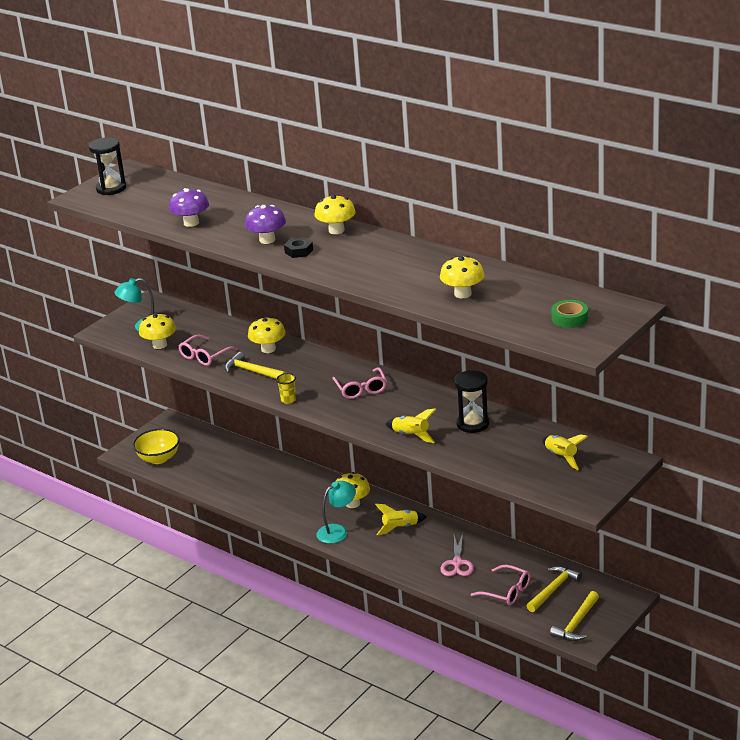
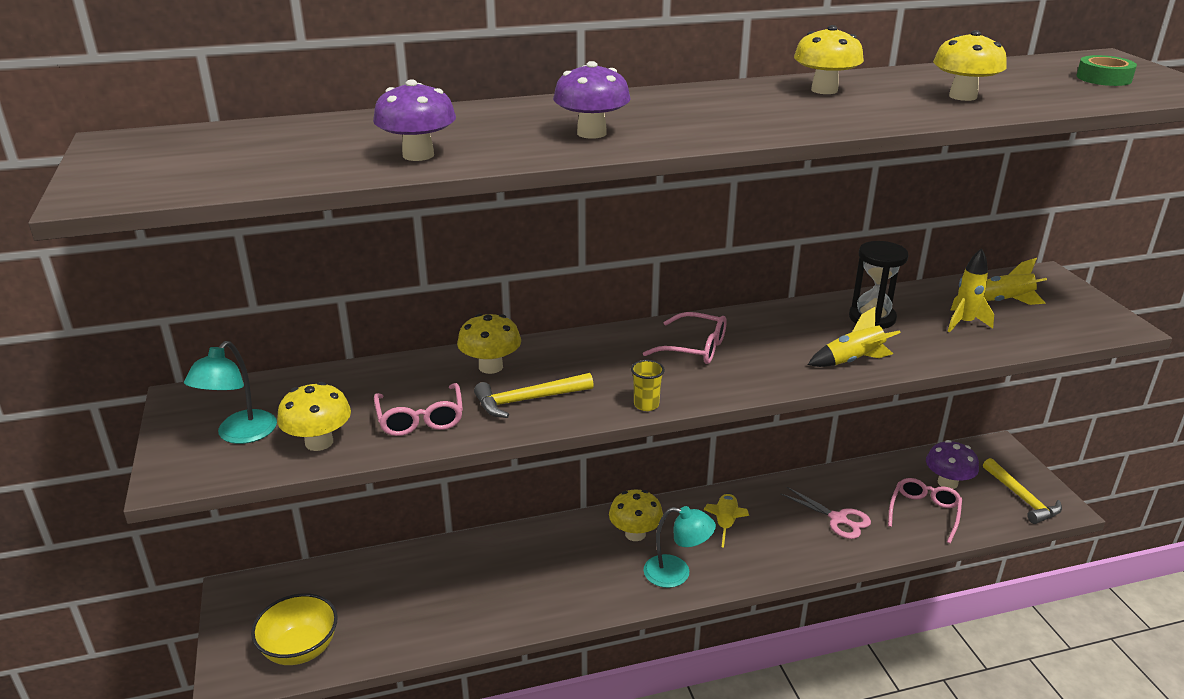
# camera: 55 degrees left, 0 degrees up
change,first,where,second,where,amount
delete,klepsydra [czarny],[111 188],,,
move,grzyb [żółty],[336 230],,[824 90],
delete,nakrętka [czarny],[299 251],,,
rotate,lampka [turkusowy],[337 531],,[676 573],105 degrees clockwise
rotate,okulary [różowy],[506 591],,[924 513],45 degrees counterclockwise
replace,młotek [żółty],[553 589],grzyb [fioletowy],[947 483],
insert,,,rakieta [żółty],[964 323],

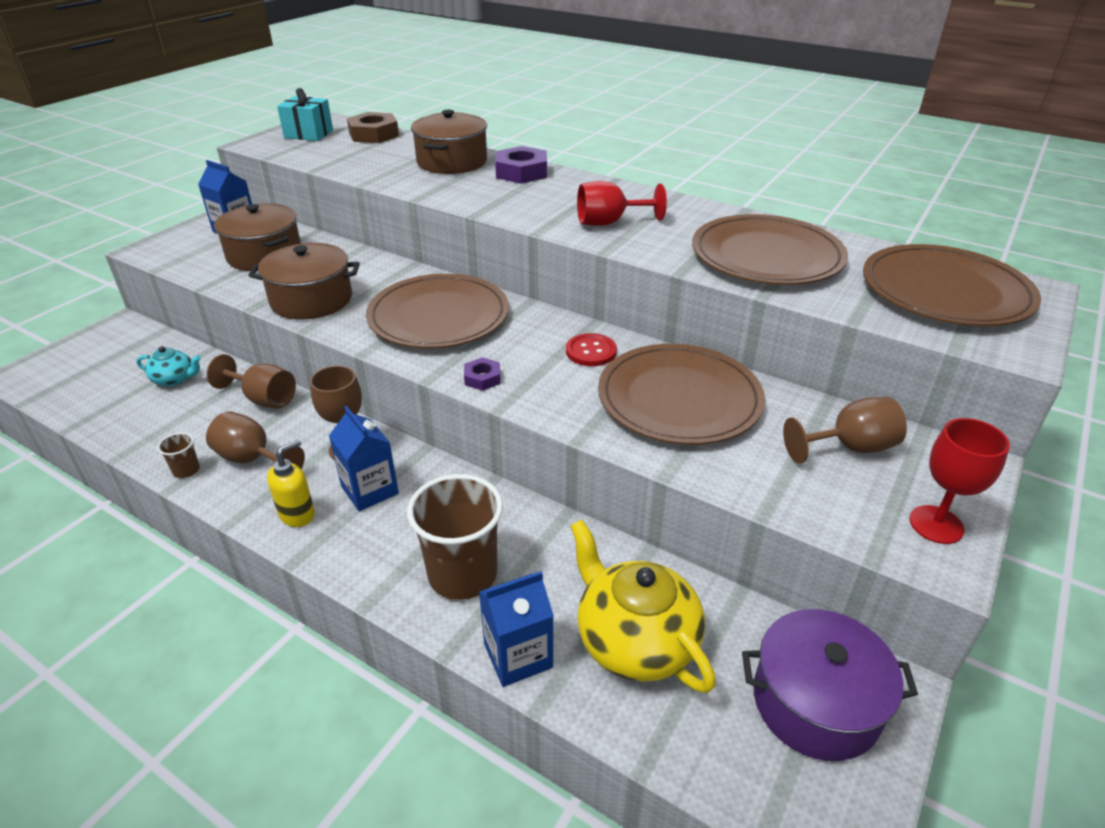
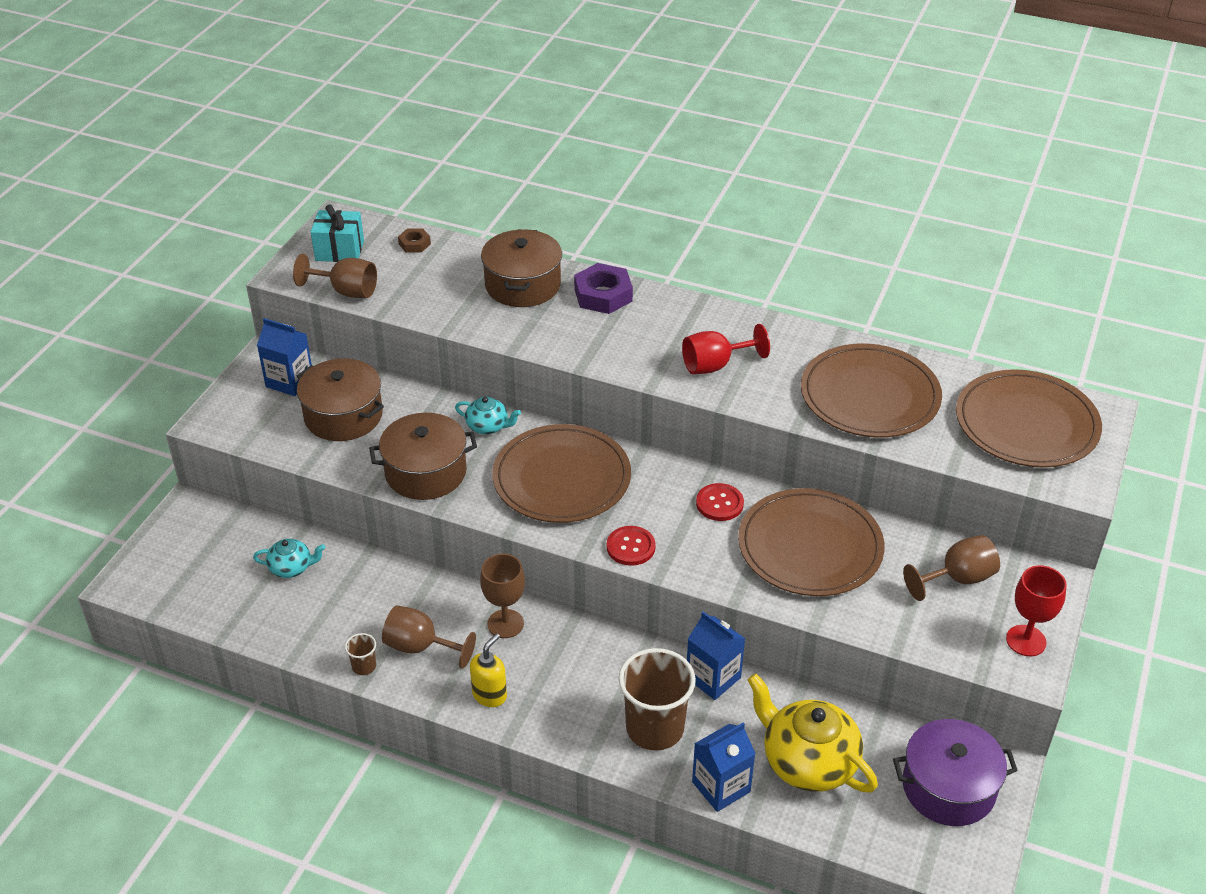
# camera: 10 degrees left, 5 degrees up
change,first,where,second,where,amount
resize,nakrętka [brązowy],[374 134],,[414 244],x0.54
move,kielich [brązowy],[264 399],,[346 291],
replace,nakrętka [fioletowy],[482 378],guzik [czerwony],[631 547],
move,karton mleka [niebieski],[369 490],,[713 678],
insert,,,imbryk [turkusowy],[488 426],

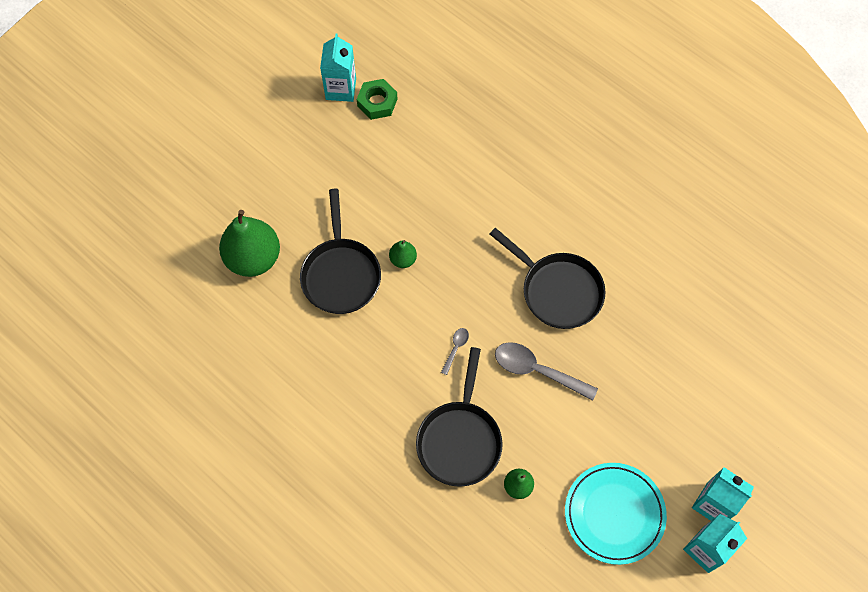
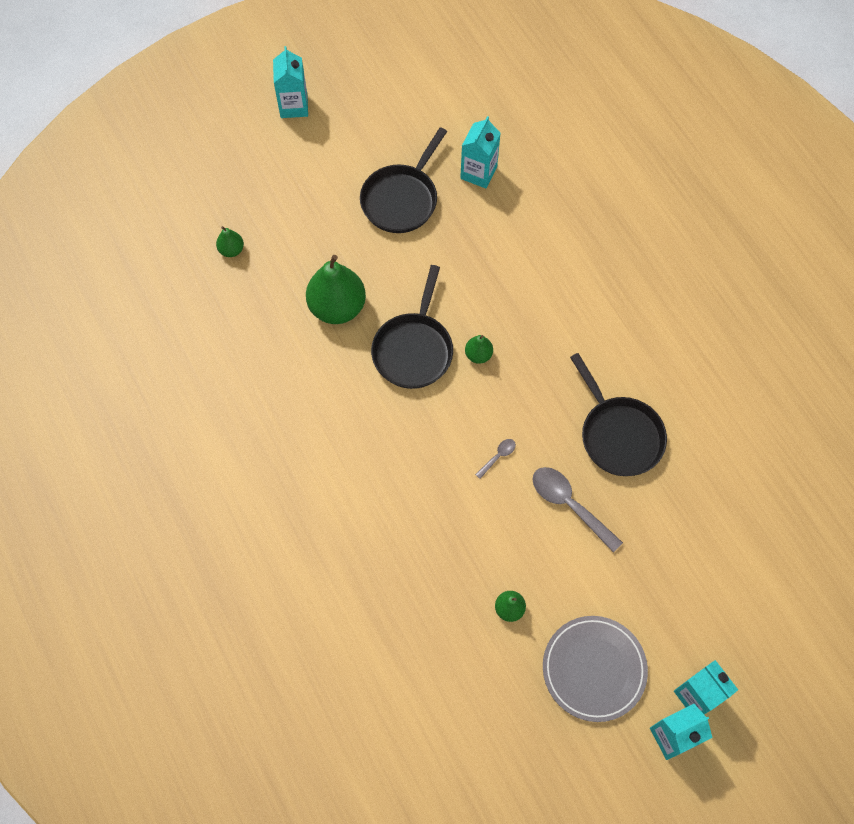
# camera: 20 degrees right, 0 degrees up
change,first,where,second,where,amount
delete,nakrętka [zielony],[377 102],,,
move,patelnia [czarny],[460 439],,[402 199],
recolor,talerz [turkusowy],[614 514],talerz [szary],[594 669],
insert,,,karton mleka [turkusowy],[294 106],
insert,,,gruszka [zielony],[231 250],

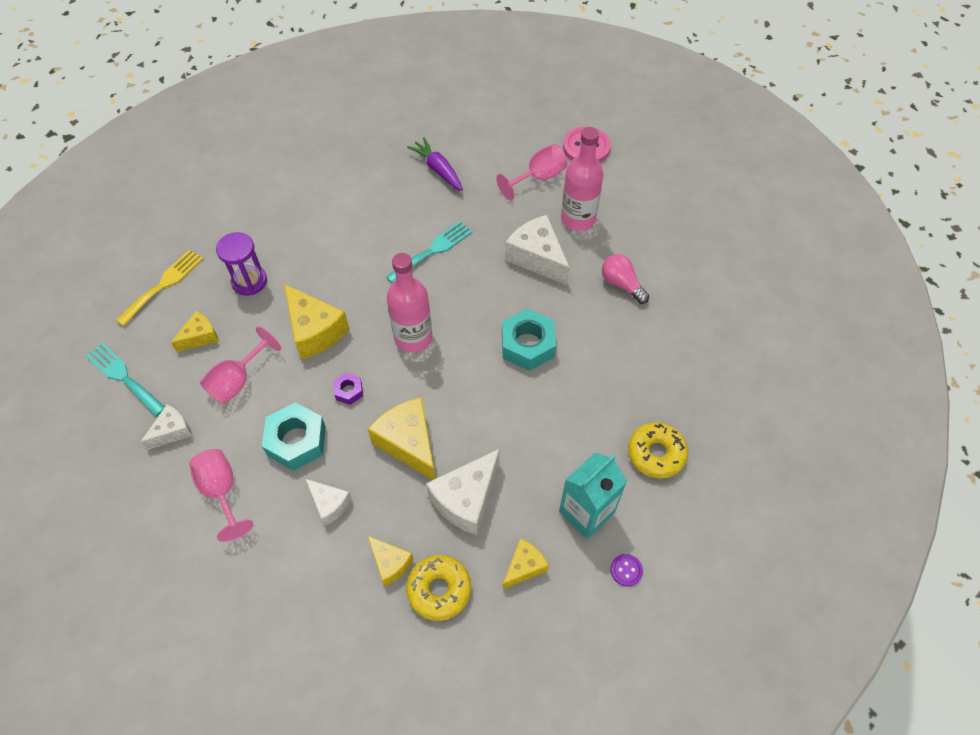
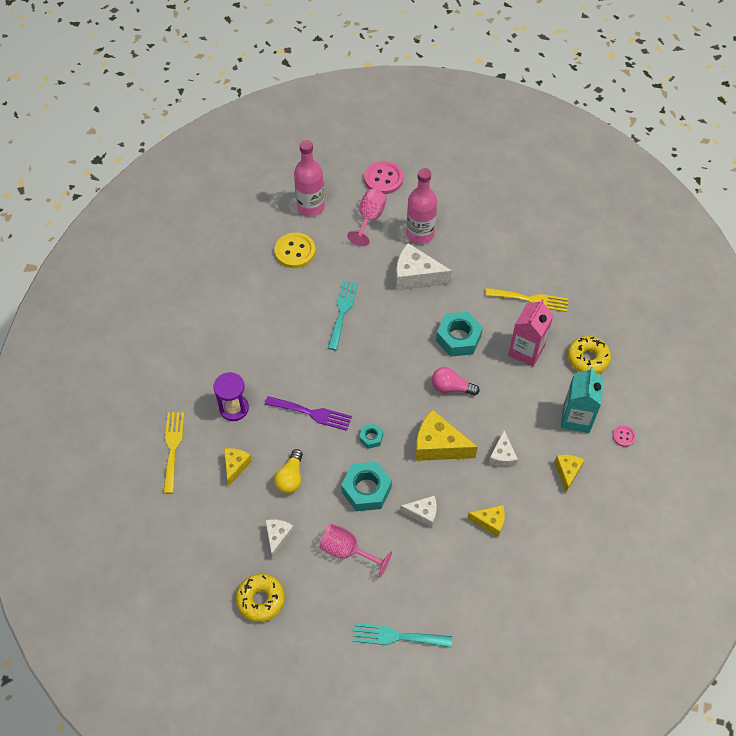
# camera: 35 degrees left, 0 degrees up
change,first,where,second,where,amount
replace,marchewka [fioletowy],[438 169],guzik [żółty],[295 251],
move,butelka [różowy],[413 337],,[310 207],
move,żarówka [różowy],[622 284],,[451 387],
replace,ser [żółty],[315 331],widelec [fioletowy],[312 413],
replace,kielich [różowy],[237 381],żarówka [żółty],[290 478],
move,widelec [turkusowy],[123 377],,[397 636],
recolor,nakrętka [fioletowy],[349 391],nakrętka [turkusowy],[371 438],
resize,ser [biały],[466 499],,[502 456],x0.58
recolor,guzik [fioletowy],[626 570],guzik [różowy],[623 436],
move,donut [żółty],[439 590],,[261 600],
insert,,,widelec [żółty],[530 299],
insert,,,karton mleka [różowy],[526 351],

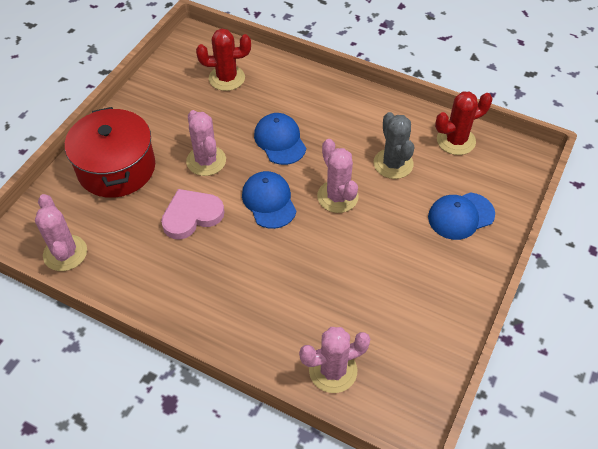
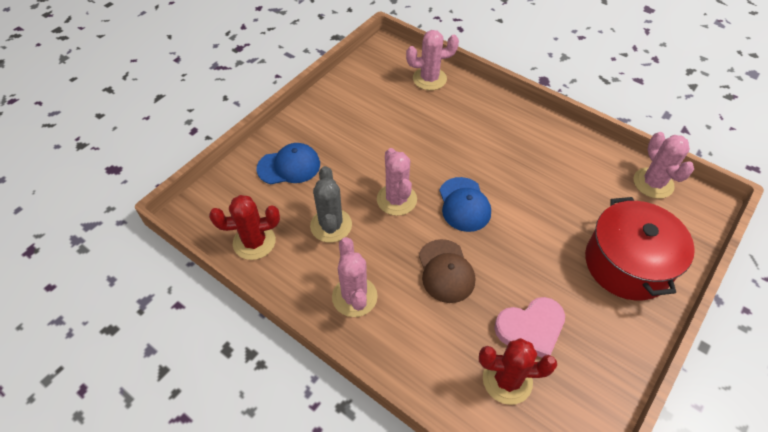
# camera: 170 degrees left, 0 degrees up
change,first,where,second,where,amount
move,kaktus [różowy],[206 161],,[354 297],
recolor,czapka [niebieski],[280 141],czapka [brązowy],[446 271],
move,serce [różowy],[191 216],,[531 328],

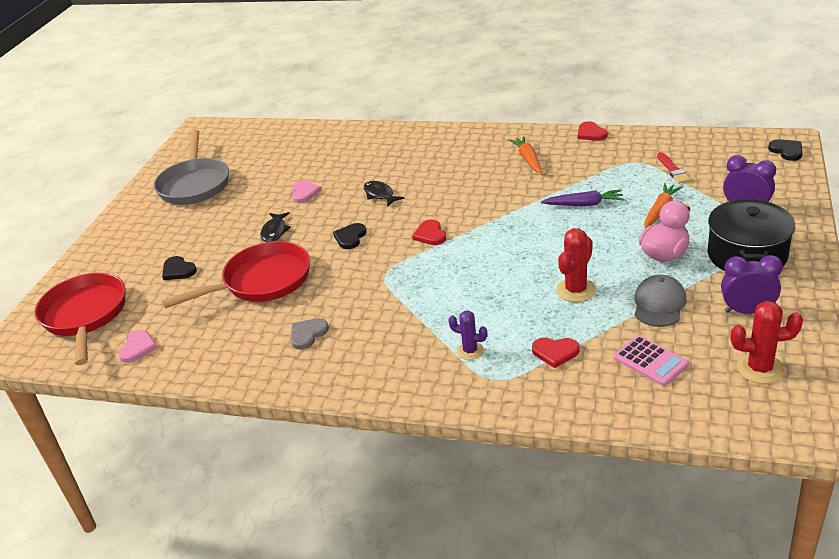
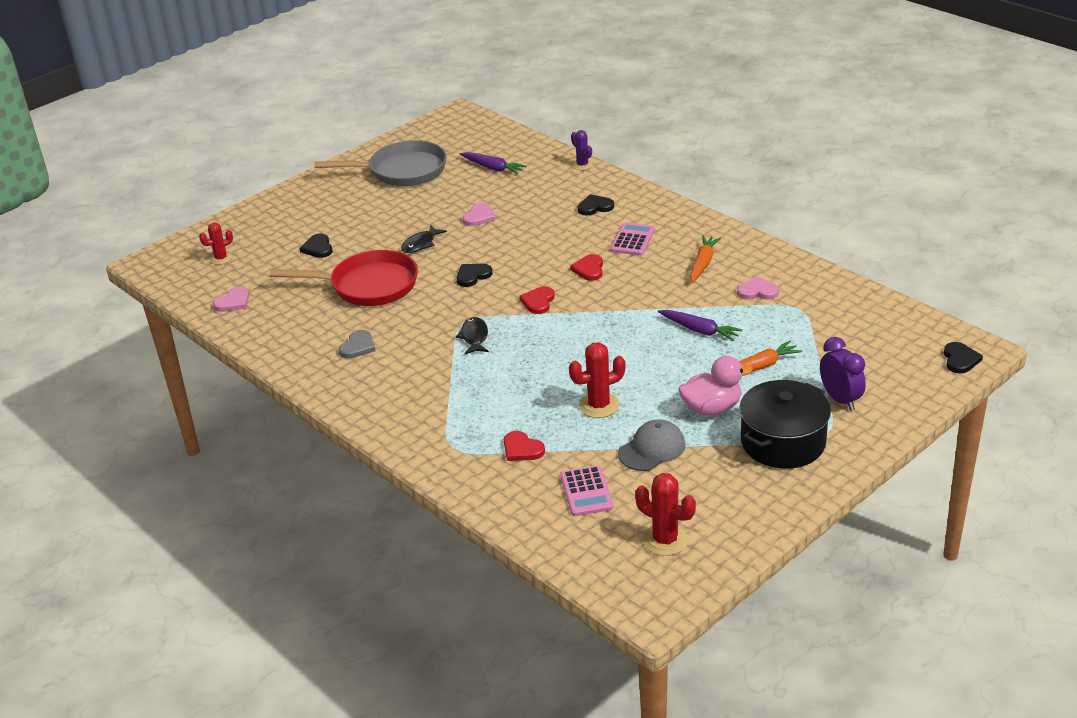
# camera: 30 degrees right, 0 degrees up
change,first,where,second,where,amount
move,serce [czerwony],[591 133],,[589 269],
rotate,patelnia [szary],[195 184],,[402 171],120 degrees counterclockwise
delete,pędzel [czerwony],[673 170],,,
move,ryba [czarny],[380 195],,[474 337],
delete,budzik [fioletowy],[747 311],,,
replace,patelnia [czerwony],[85 316],kaktus [czerwony],[221 258],
move,kaktus [fioletowy],[470 351],,[582 165],
rotate,serce [szary],[308 334],,[358 346],135 degrees clockwise
insert,,,marchewka [fioletowy],[493 168],
insert,,,serce [czarny],[595 207],
insert,,,kalkulator [różowy],[632 240],
insert,,,serce [różowy],[757 291],

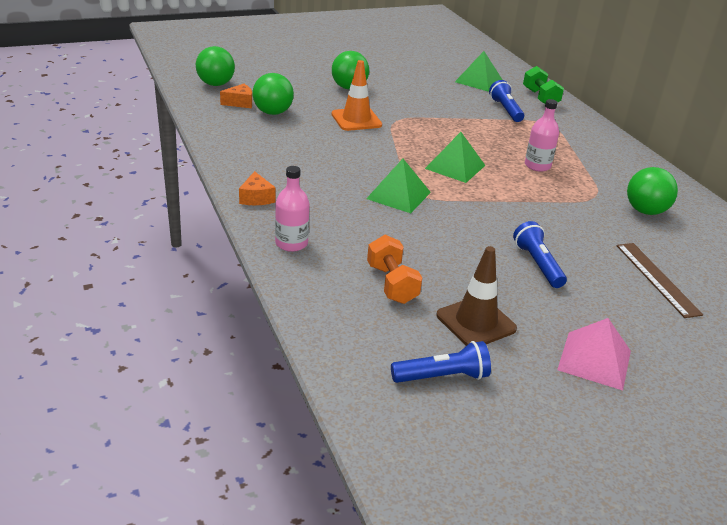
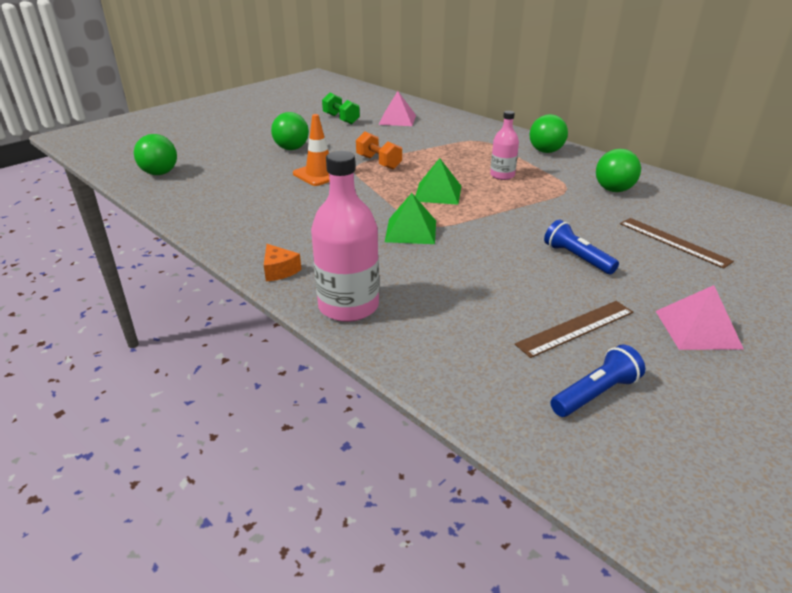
# camera: 20 degrees left, 0 degrees up
change,first,where,second,where,amount
recolor,piramida [zielony],[479 81],piramida [różowy],[397 119],
move,hantel [zielony],[540 98],,[341 119],
move,piłka [zielony],[273 112],,[545 151],
delete,latarka [niebieski],[505 110],,,
delete,ser [pomarańczowy],[240 103],,,
resize,butelka [różowy],[291 243],,[348 306],x1.72
move,hantel [pomarańczowy],[392 284],,[378 162],
replace,pachołek [brązowy],[476 322],linijka [brązowy],[575 328],

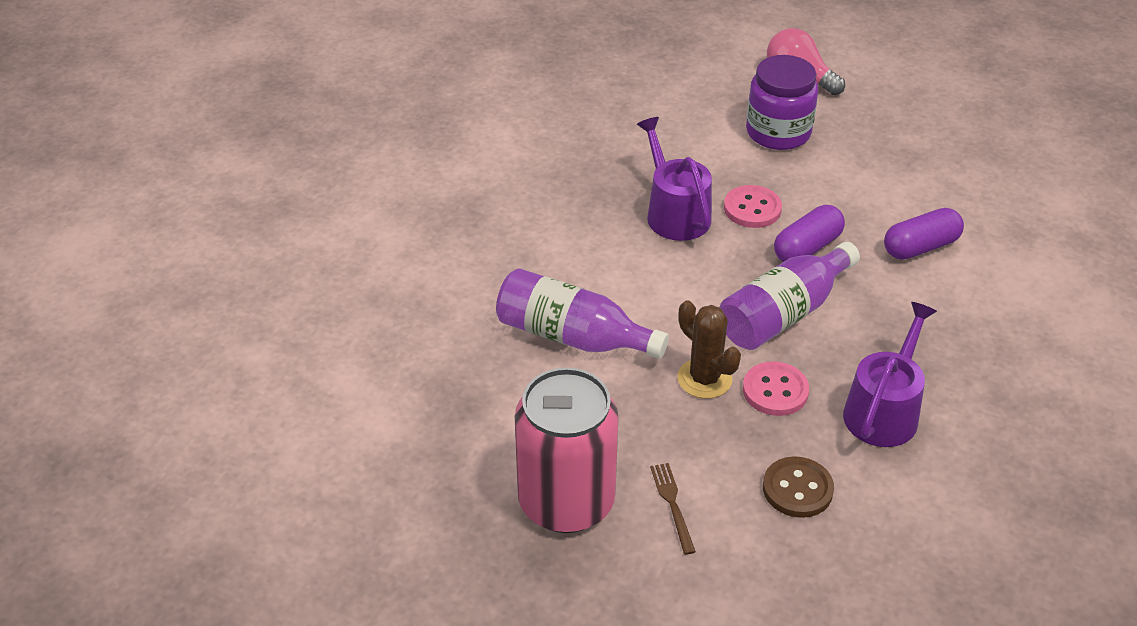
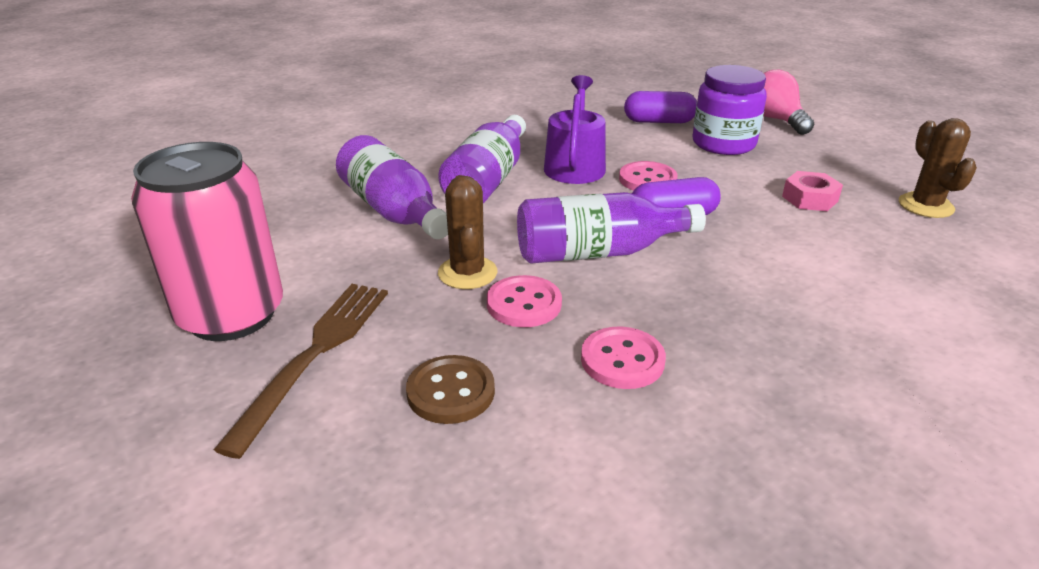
# camera: 30 degrees right, 10 degrees down
change,first,where,second,where,amount
move,kapsułka [fioletowy],[920 247],,[659 121],
replace,konewka [fioletowy],[884 411],guzik [różowy],[622 360],
resize,widelec [brązowy],[672 504],,[316 354],x1.97
insert,,,butelka [fioletowy],[488 180],
insert,,,kaktus [brązowy],[925 206],
insert,,,nakrętka [różowy],[810 199],

